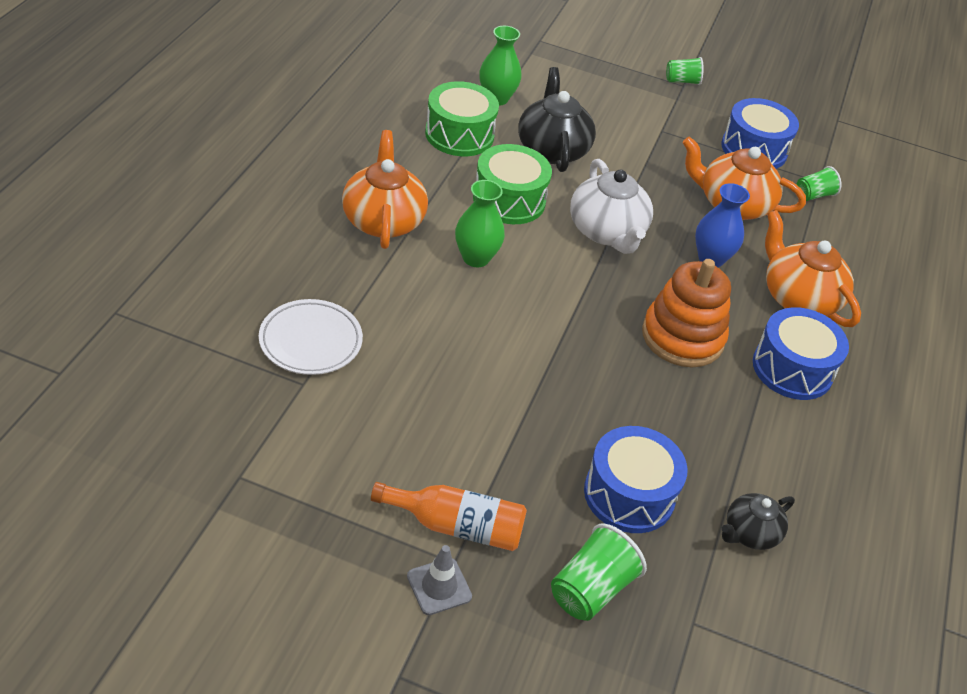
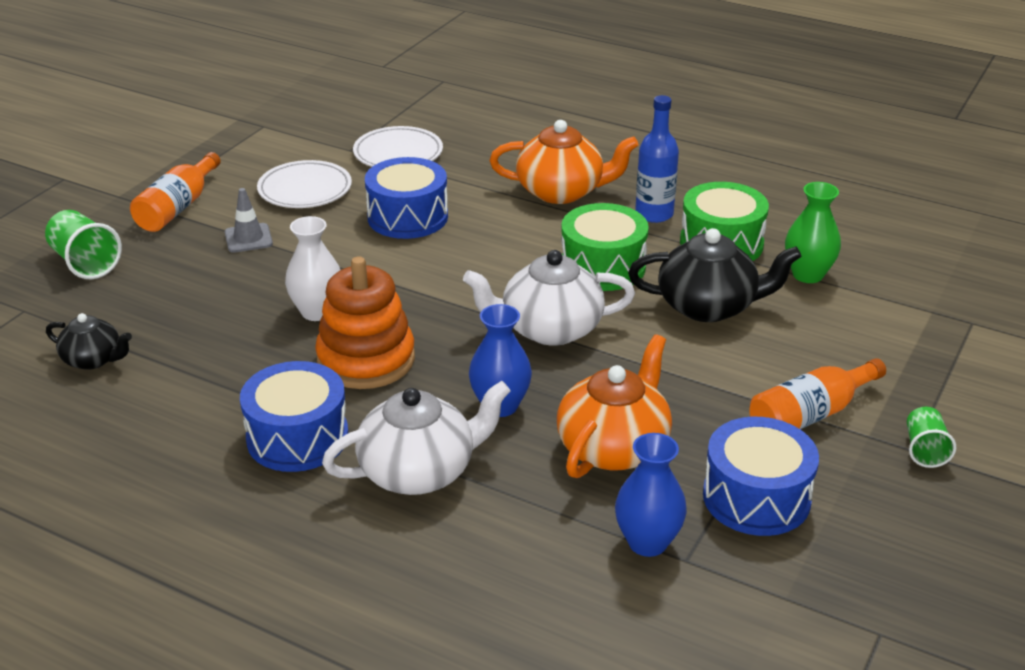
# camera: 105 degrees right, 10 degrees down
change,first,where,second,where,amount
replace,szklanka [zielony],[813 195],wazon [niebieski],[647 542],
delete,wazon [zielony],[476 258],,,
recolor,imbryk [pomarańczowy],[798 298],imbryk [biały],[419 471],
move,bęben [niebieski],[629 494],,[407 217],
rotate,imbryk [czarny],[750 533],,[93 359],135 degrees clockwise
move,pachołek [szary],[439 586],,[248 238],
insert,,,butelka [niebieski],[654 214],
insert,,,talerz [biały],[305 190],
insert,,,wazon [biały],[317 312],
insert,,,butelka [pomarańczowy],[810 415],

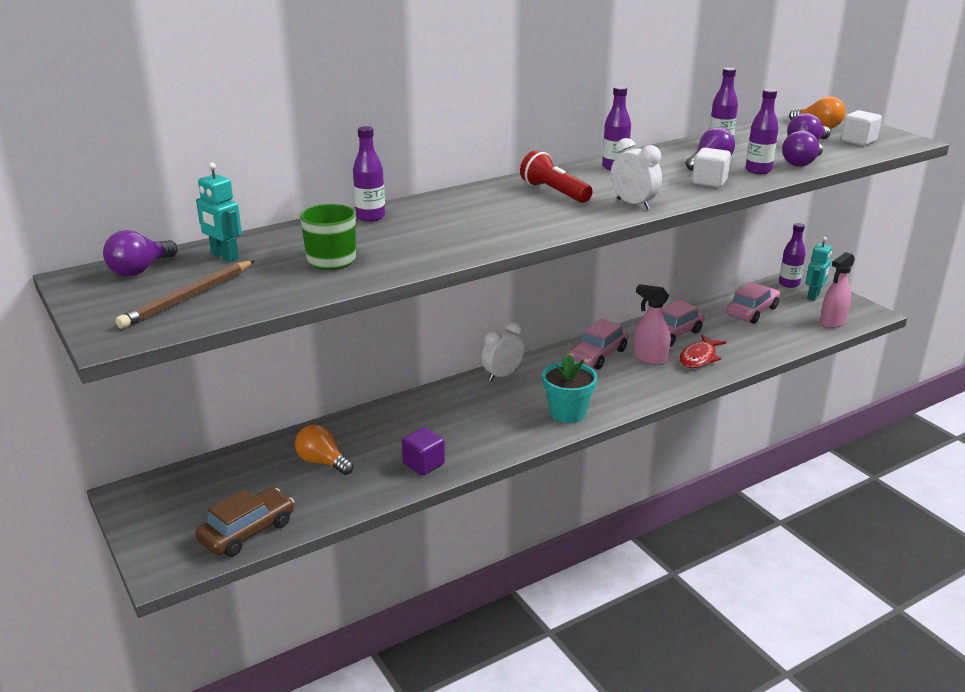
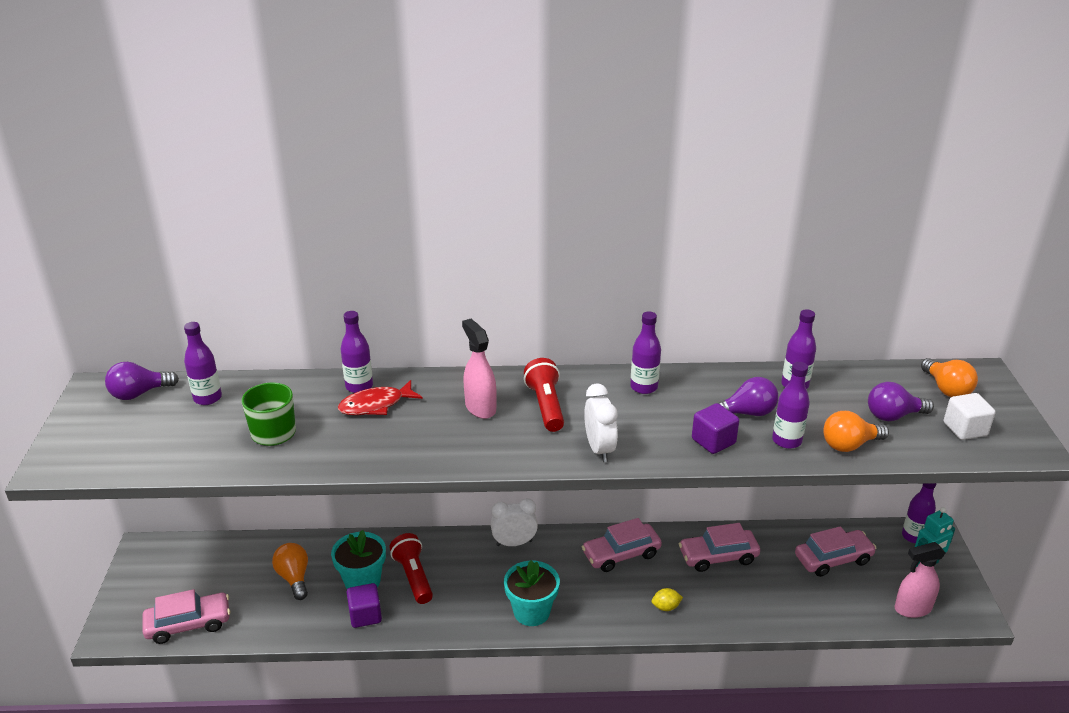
# camera: 30 degrees right, 5 degrees up
change,first,where,second,where,amount
recolor,żarówka [fioletowy],[801 163],żarówka [pomarańczowy],[849 445],
recolor,sześcian [biały],[709 182],sześcian [fioletowy],[713 441],
replace,robot [turkusowy],[224 256],butelka [fioletowy],[207 398],
delete,ołówek [brązowy],[188 297],,,
move,spryskiwacz [różowy],[649 359],,[480 407],
move,ryba [czerwony],[699 358],,[376 405],
recolor,samochód [brązowy],[247 532],samochód [różowy],[188 624],
insert,,,doniczka [turkusowy],[362 581],
insert,,,latarka [czerwony],[413 577],
insert,,,cytryna [żółty],[666 607],

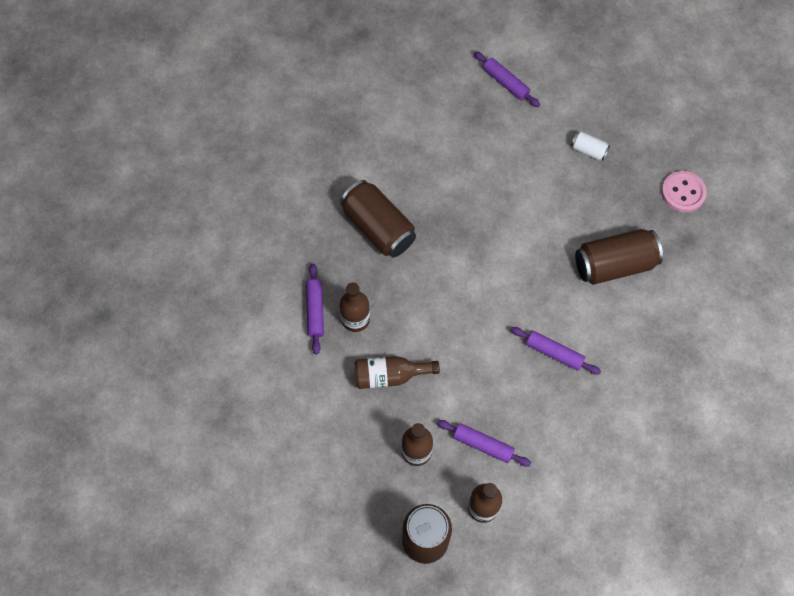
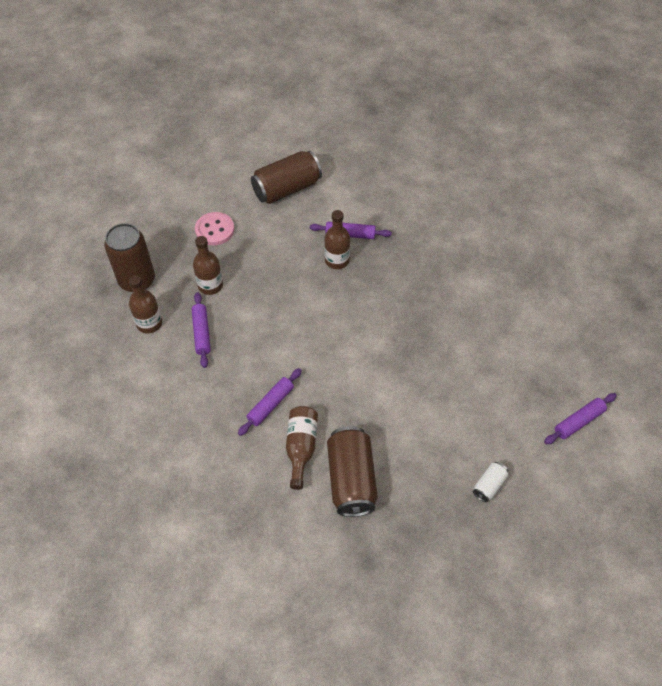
# camera: 100 degrees right, 10 degrees down
change,first,where,second,where,amount
move,guzik [różowy],[683 192],,[214 230],
move,puszka [brązowy],[378 228],,[287 189],
move,butelka [brązowy],[389 376],,[301 447],
rotate,wałek do ciasta [fioletowy],[483 445],,[201 333],45 degrees counterclockwise

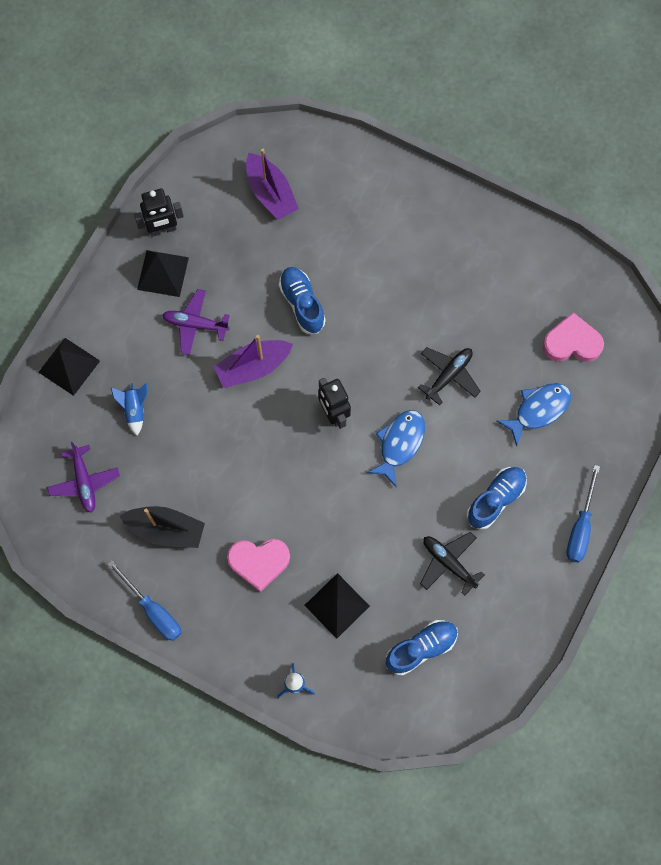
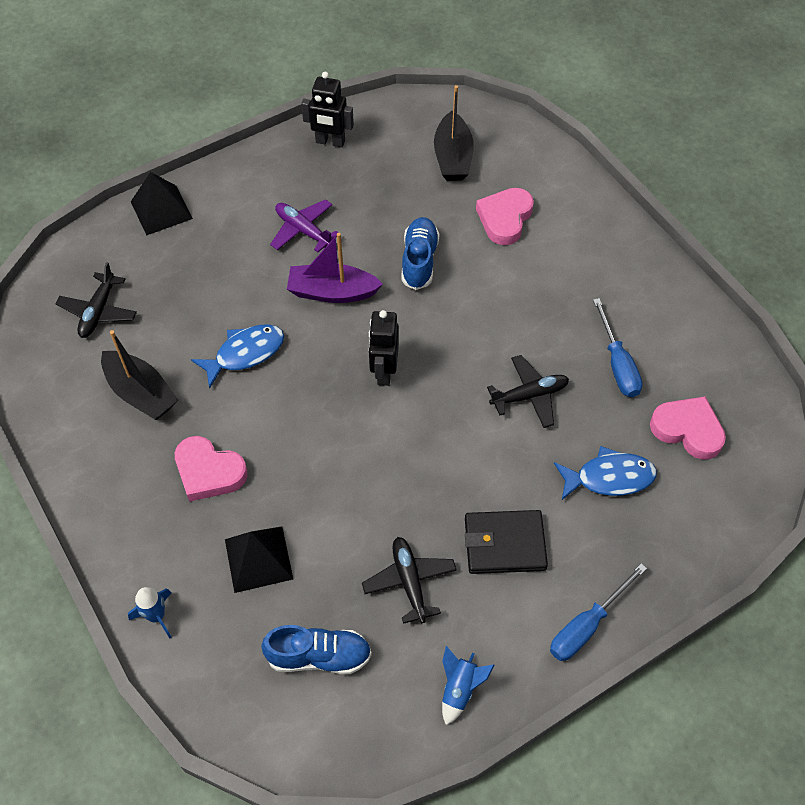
# camera: 30 degrees right, 15 degrees down
change,first,where,second,where,amount
recolor,łódka [fioletowy],[270 193],łódka [czarny],[453 157],
delete,piramida [czarny],[163 273],,,
move,rakieta [niebieski],[134 409],,[460 689],
move,ryba [niebieski],[399 444],,[245 353],
recolor,samolot [fioletowy],[84 482],samolot [czarny],[98 311],
replace,but [niebieski],[495 499],portfel [czarny],[504 544],
move,śrubokręt [niebieski],[153 610],,[617 364],
insert,,,serce [różowy],[505 218],

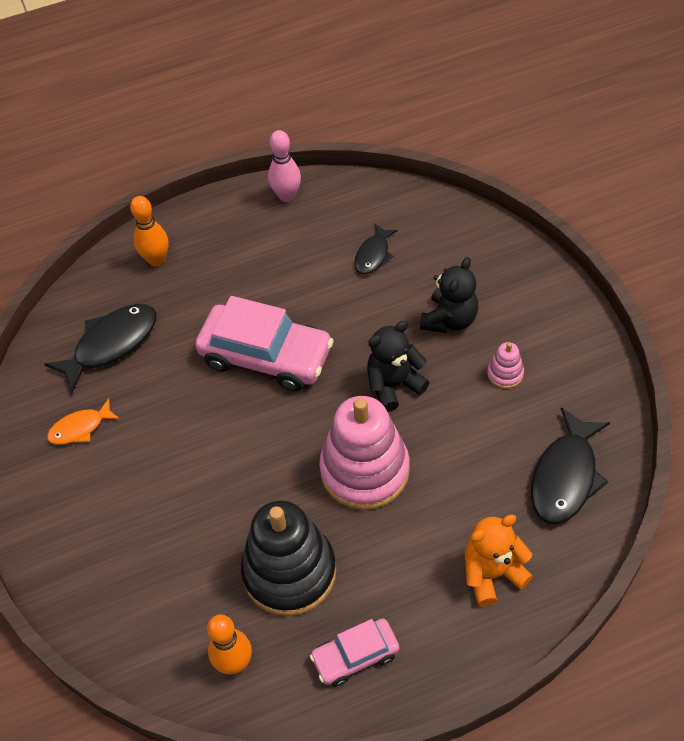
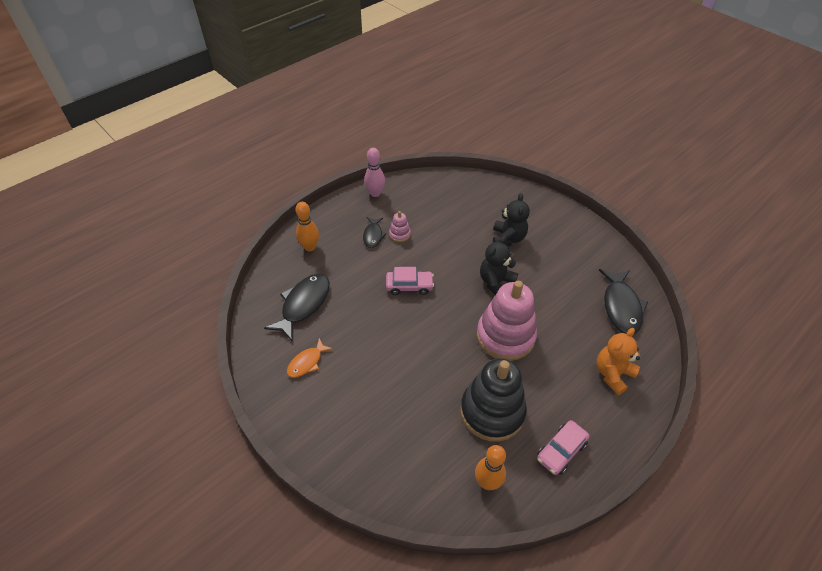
# camera: 25 degrees left, 5 degrees down
change,first,where,second,where,amount
move,ryba [czarny],[373 255],,[373 235],
resize,samochód [różowy],[266 356],,[409 286],x0.55
move,zabawka nakładanka [różowy],[505 373],,[399 234],

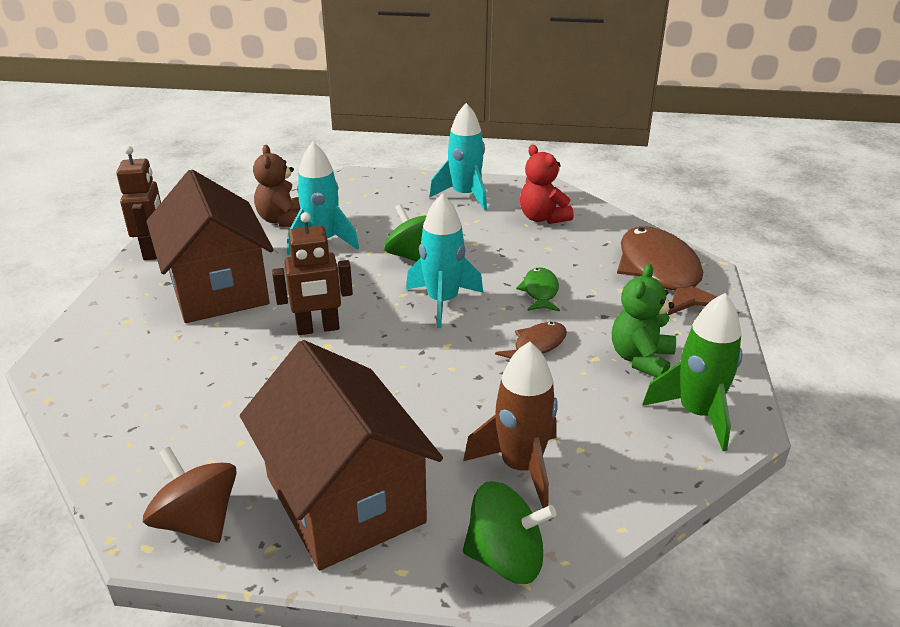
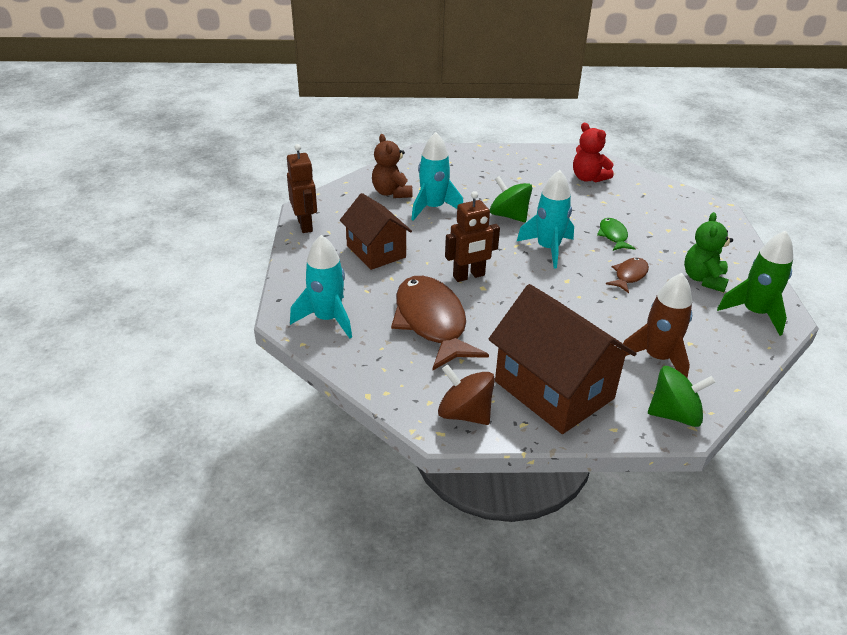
# camera: 10 degrees left, 5 degrees up
change,first,where,second,where,amount
move,rakieta [turkusowy],[465 196],,[327 319],
resize,domek [brązowy],[218 289],,[376 251],x0.65
move,ryba [brązowy],[661 273],,[432 322],

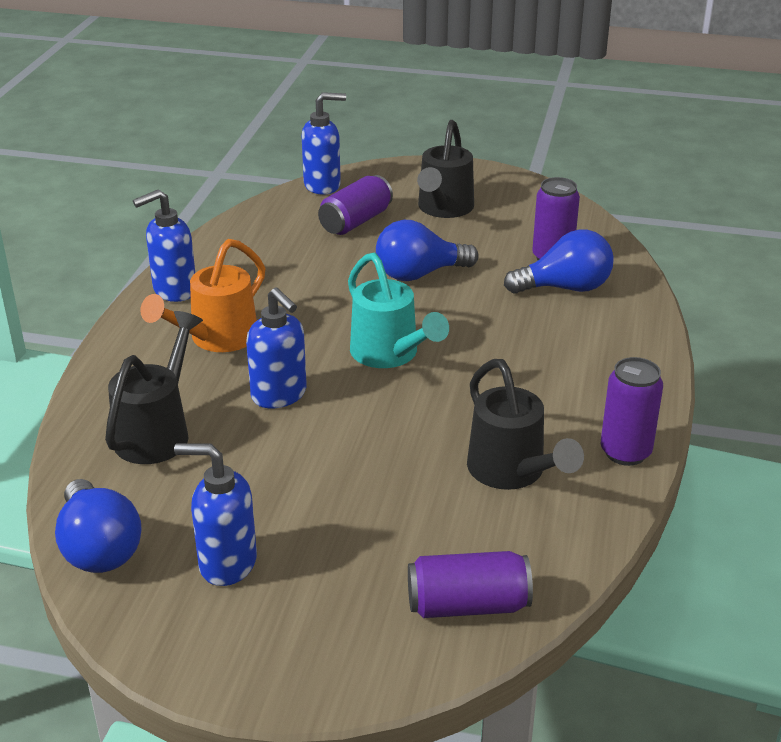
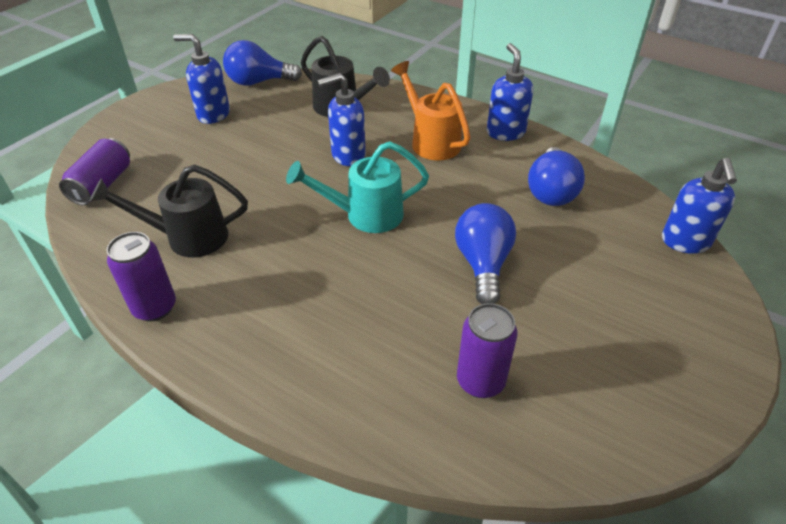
# camera: 110 degrees right, 10 degrees up
change,first,where,second,where,amount
delete,konewka [czarny],[443 209],,,
delete,puszka [fioletowy],[356 221],,,
move,żarówka [niebieski],[565 288],,[551 191],
rotate,dozownik mydła [niebieski],[226 563],,[213 114],105 degrees counterclockwise

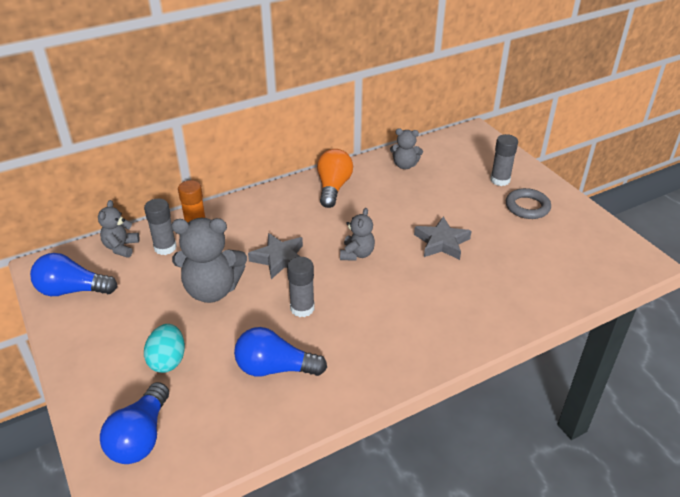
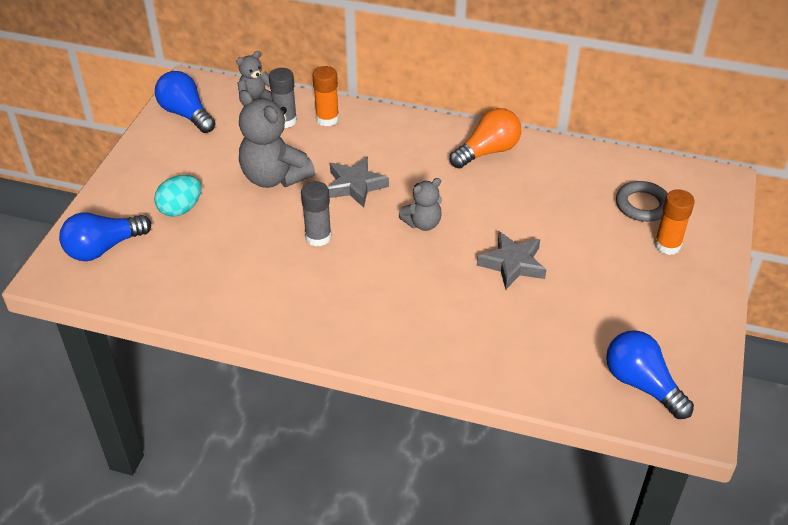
# camera: 45 degrees right, 5 degrees up
change,first,where,second,where,amount
delete,miś [szary],[405 165],,,
recolor,klej w sztyfcie [szary],[500 180],klej w sztyfcie [pomarańczowy],[667 245],
move,pierścień [szary],[527 207],,[642 205],
move,żarówka [niebieski],[275 368],,[642 384],

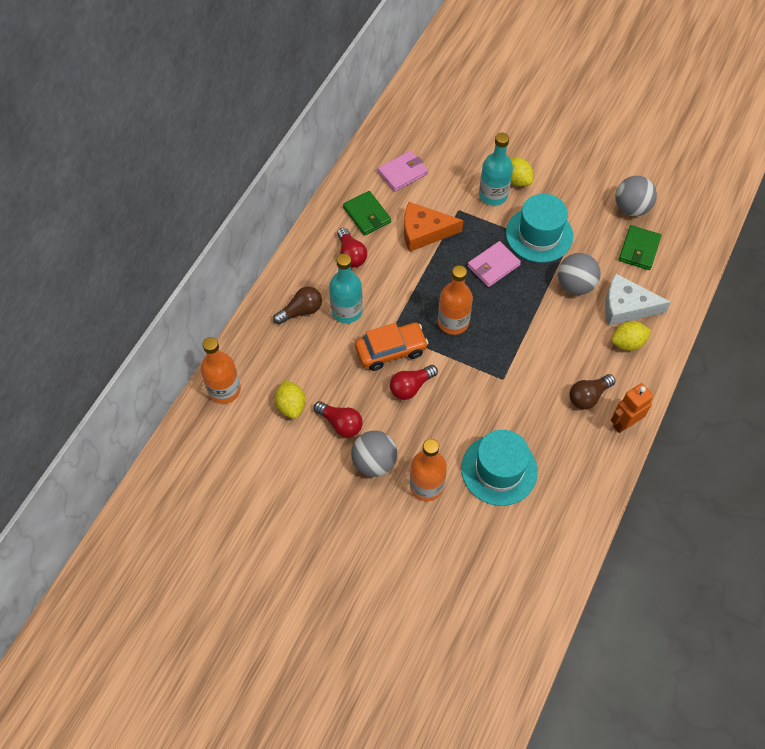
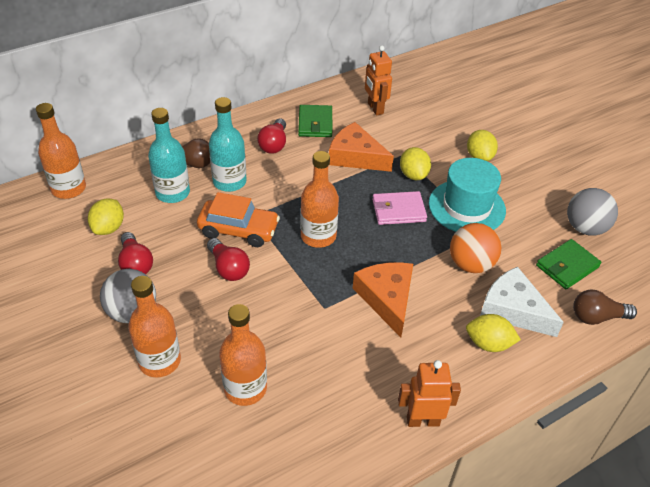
# camera: 30 degrees right, 15 degrees down
change,first,where,second,where,amount
move,butelka [turkusowy],[493 195],,[172 193],
replace,portfel [różowy],[402 173],robot [pomarańczowy],[375 108],
recolor,piłka [szary],[575 285],piłka [pomarańczowy],[470 264],
rotate,żarówka [czerwony],[411 387],,[228 268],120 degrees counterclockwise
move,żarówka [brązowy],[588 396],,[597 317],
replace,kapelusz [turkusowy],[499 470],butelka [pomarańczowy],[245 388],
insert,,,cytryna [żółty],[413 175],
insert,,,ser [pomarańczowy],[387 299],

